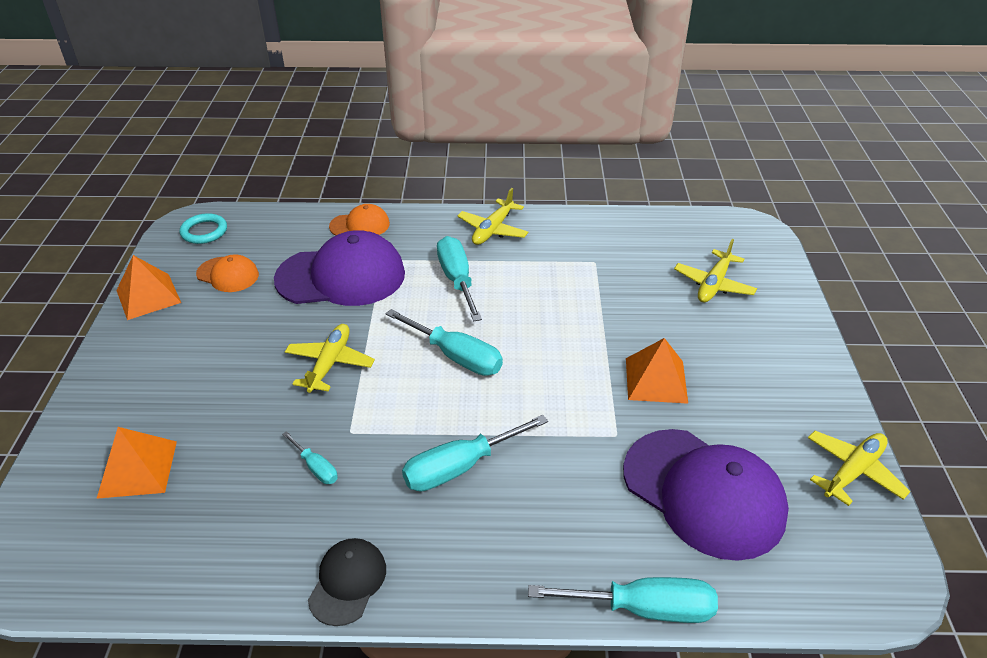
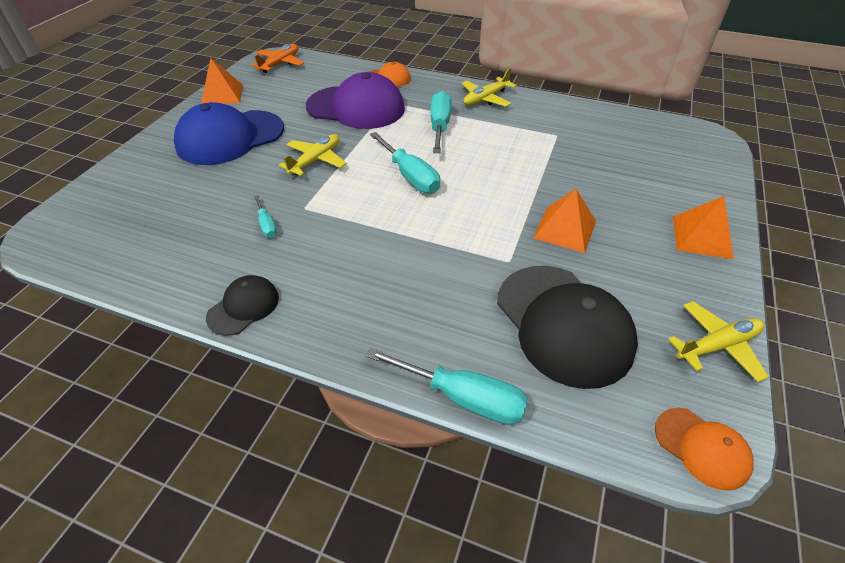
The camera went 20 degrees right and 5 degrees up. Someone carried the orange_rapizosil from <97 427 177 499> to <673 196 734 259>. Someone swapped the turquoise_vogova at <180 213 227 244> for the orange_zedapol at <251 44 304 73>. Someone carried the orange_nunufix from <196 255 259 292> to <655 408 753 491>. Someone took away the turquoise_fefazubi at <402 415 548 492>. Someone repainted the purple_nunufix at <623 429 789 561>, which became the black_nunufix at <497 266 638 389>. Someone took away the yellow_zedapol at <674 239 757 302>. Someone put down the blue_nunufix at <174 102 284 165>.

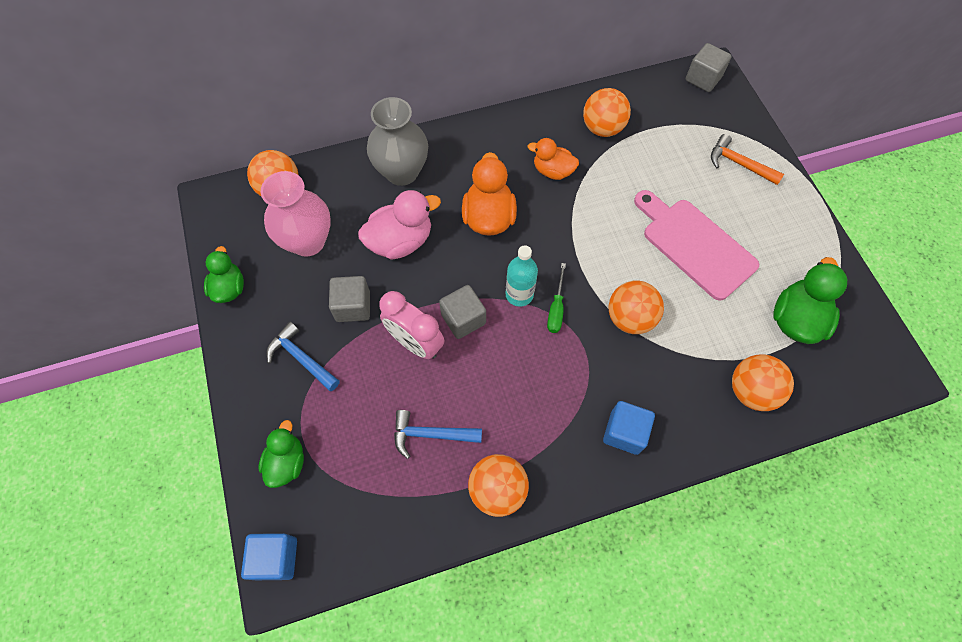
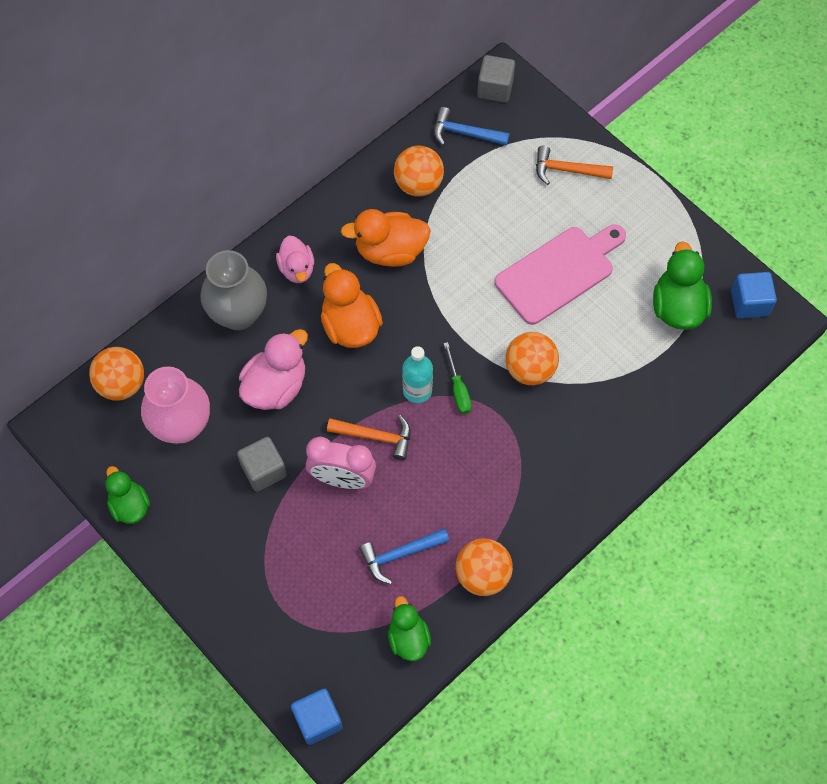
The camera went 25 degrees left and 0 degrees up. Someone carried the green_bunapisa from <258 420 304 488> to <388 596 431 661>. Someone carried the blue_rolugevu from <266 322 340 391> to <434 107 510 146>. Someone swapped the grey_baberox at <439 285 486 339> for the orange_rolugevu at <327 415 411 460>. Someone scaled the orange_bunapisa at <528 138 579 180> by 1.53. Someone carried the blue_baberox from <603 401 655 455> to <731 272 777 318>. Someone rotated the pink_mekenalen at <634 190 759 301> by 120 degrees clockwise. Someone took away the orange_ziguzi at <732 354 794 411>. Someone put down the pink_bunapisa at <276 236 314 283>.

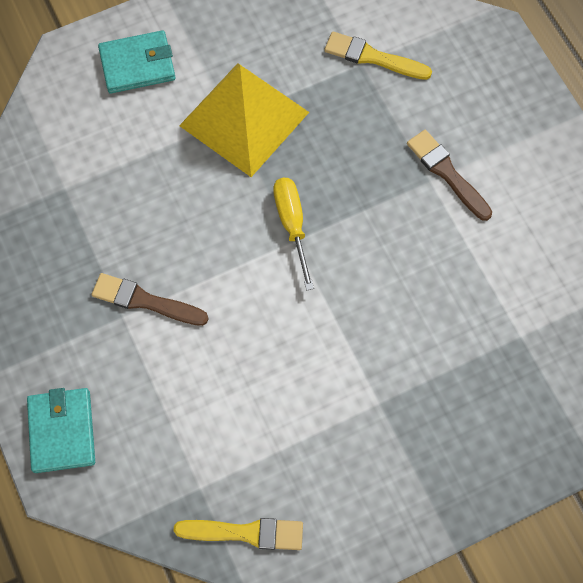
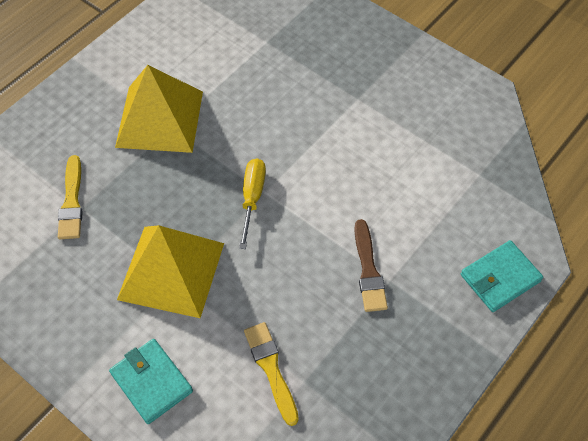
The camera went 115 degrees left and 10 degrees down. Someone carried the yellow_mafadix from <173 518 303 550> to <244 322 299 426>. Someone rotated the yellow_fefazubi at <273 178 314 290> by 135 degrees clockwise. Someone swapped the brown_mafadix at <407 130 492 221> for the yellow_rapizosil at <115 65 203 153>.

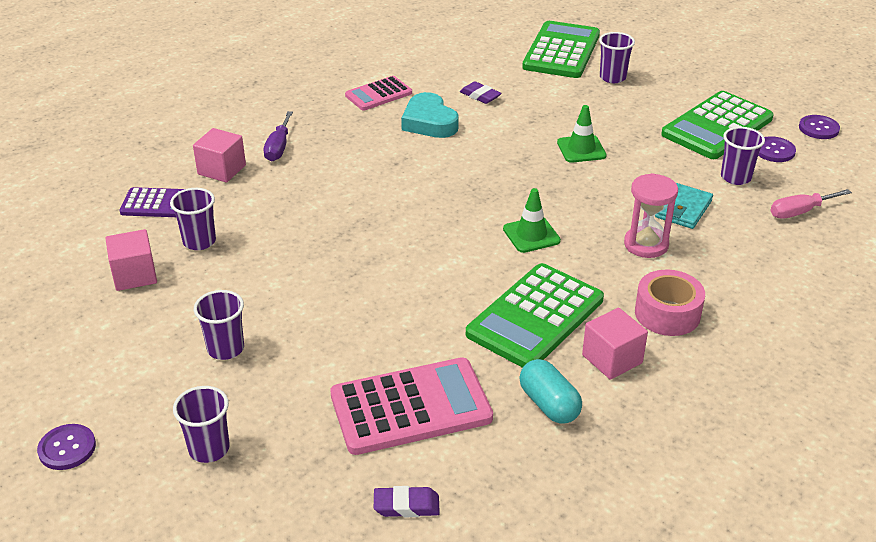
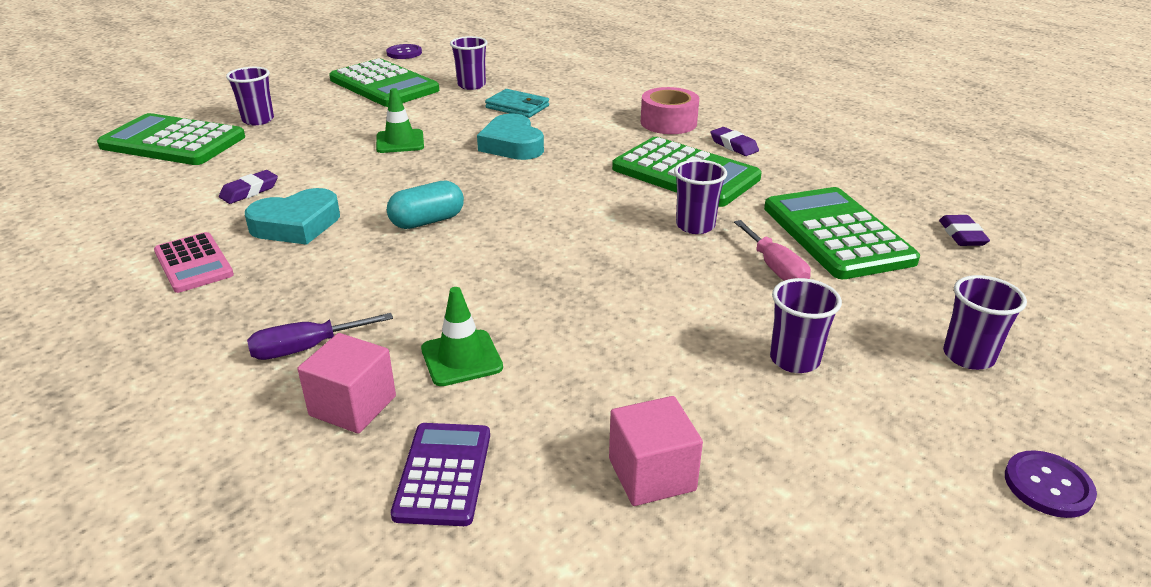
The camera went 90 degrees left and 5 degrees down. Someone carried the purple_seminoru from <170 188 216 250> to <674 160 727 234>. Someone rotated the purple_fefazubi at <263 111 293 161> by 150 degrees clockwise. Someone repainted the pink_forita at <330 357 493 455>, which became the green_forita at <764 187 920 279>. Someone carried the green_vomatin from <503 188 561 253> to <421 287 503 386>. Someone carried the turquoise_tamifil from <519 359 582 424> to <387 180 464 229>. Someone swapped the pink_baberox at <582 308 648 380> for the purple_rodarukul at <710 127 759 156>. Someone took away the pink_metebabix at <624 173 678 258>. Someone took away the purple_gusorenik at <758 136 796 162>. Someone carried the pink_fefazubi from <770 189 852 219> to <734 220 811 281>. Someone put down the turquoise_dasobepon at <477 113 544 160>.

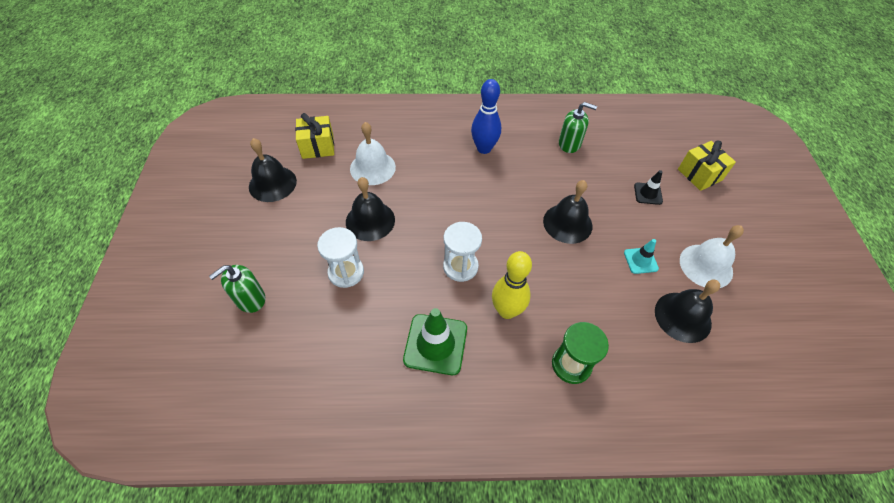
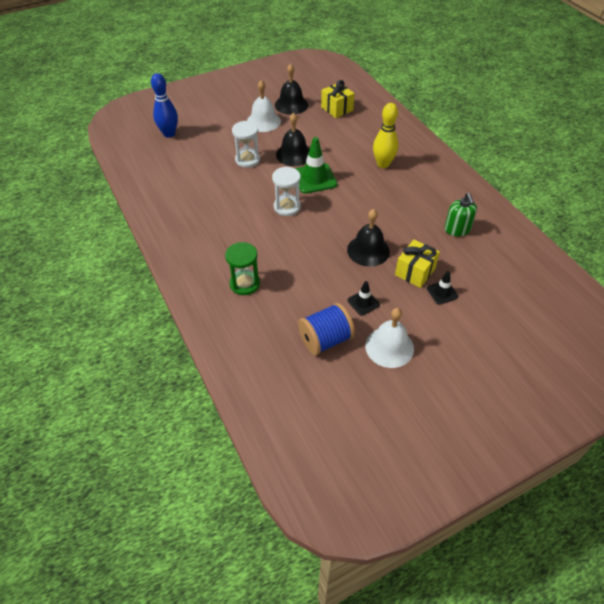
The camera went 65 degrees right and 5 degrees down. Someone took away the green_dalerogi at <209 265 265 313>. Someone carried the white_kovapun from <350 122 396 185> to <247 80 281 132>. Someone carried the green_vomatin from <403 308 467 375> to <295 137 337 194>. Someone carried the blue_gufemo from <471 79 501 154> to <151 73 178 138>. Someone carried the yellow_gufemo from <492 251 532 319> to <373 103 398 168>. Someone repainted the turquoise_vomatin at <624 239 659 274>, which became the black_vomatin at <347 281 380 316>. Someone swapped the black_kovapun at <655 280 720 343> for the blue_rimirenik at <298 303 355 355>. Someone carried the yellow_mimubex from <678 141 736 191> to <395 240 440 288>.

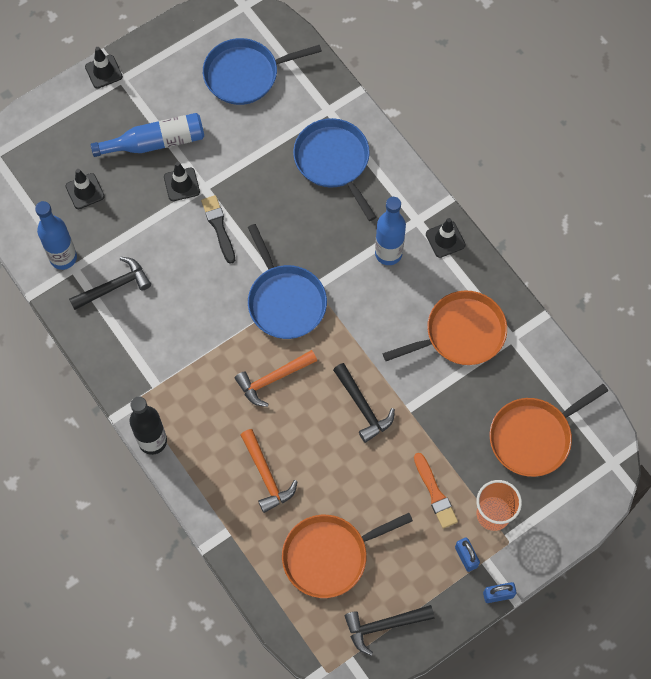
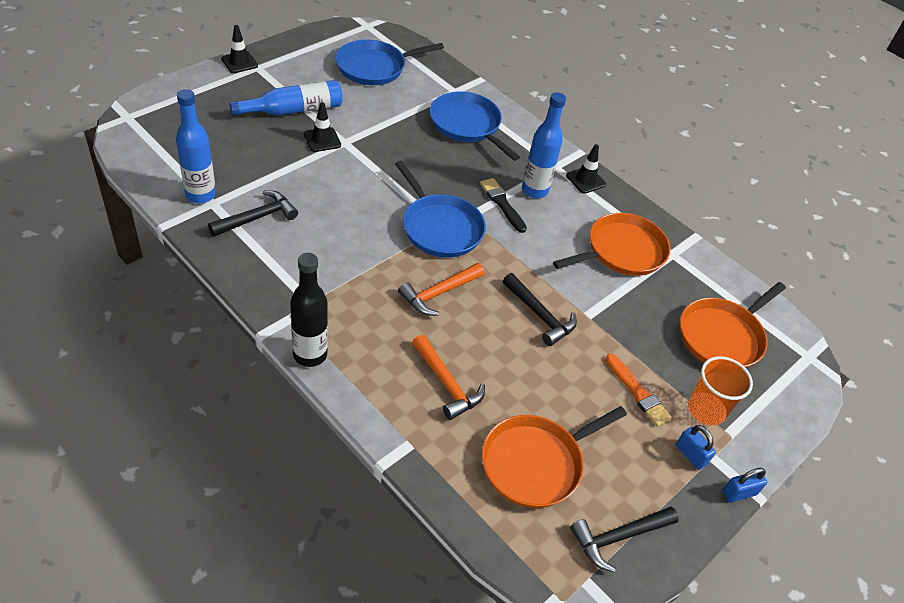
The camera went 15 degrees left and 20 degrees down. Someone took away the black_vomatin at <66 169 105 209>. Someone carried the black_mafadix from <201 195 235 264> to <480 178 527 233>.

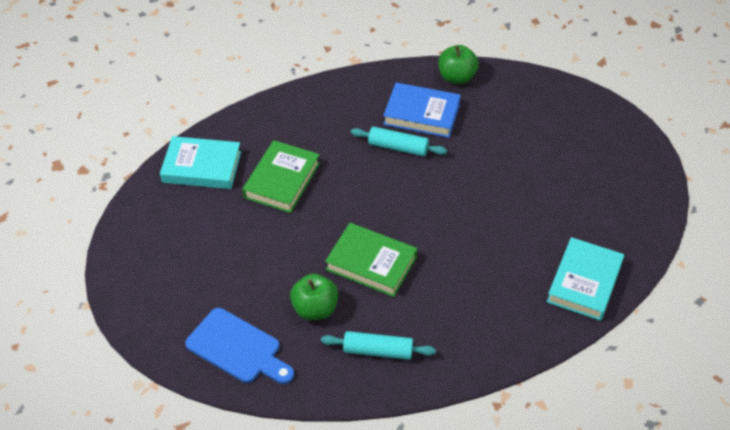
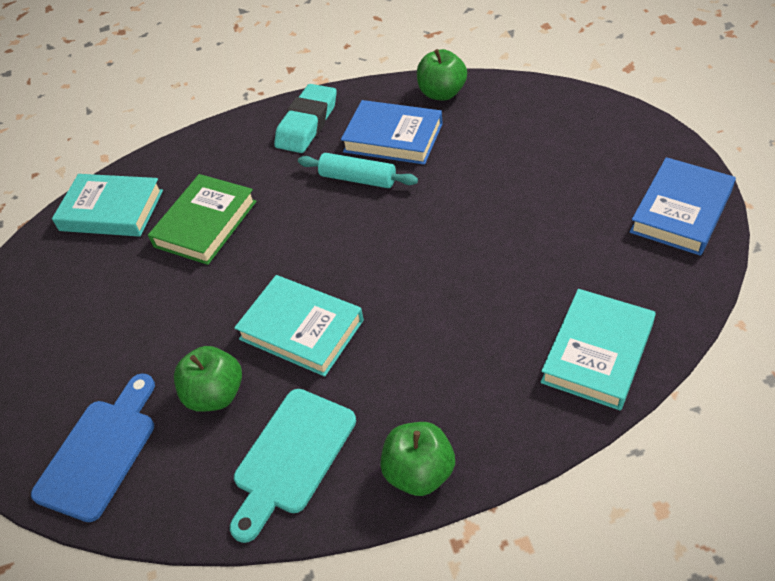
The camera went 10 degrees right and 0 degrees up. Someone rotated the blue_mekenalen at <185 308 294 384> by 105 degrees counterclockwise. Someone swapped the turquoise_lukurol at <321 331 436 360> for the turquoise_mekenalen at <230 389 356 543>. Someone repainted the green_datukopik at <325 223 417 297>, which became the turquoise_datukopik at <234 275 364 377>. Someone put down the turquoise_rodarukul at <274 84 337 153>. Someone put down the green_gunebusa at <380 422 455 496>. Someone put down the blue_datukopik at <630 157 736 256>.

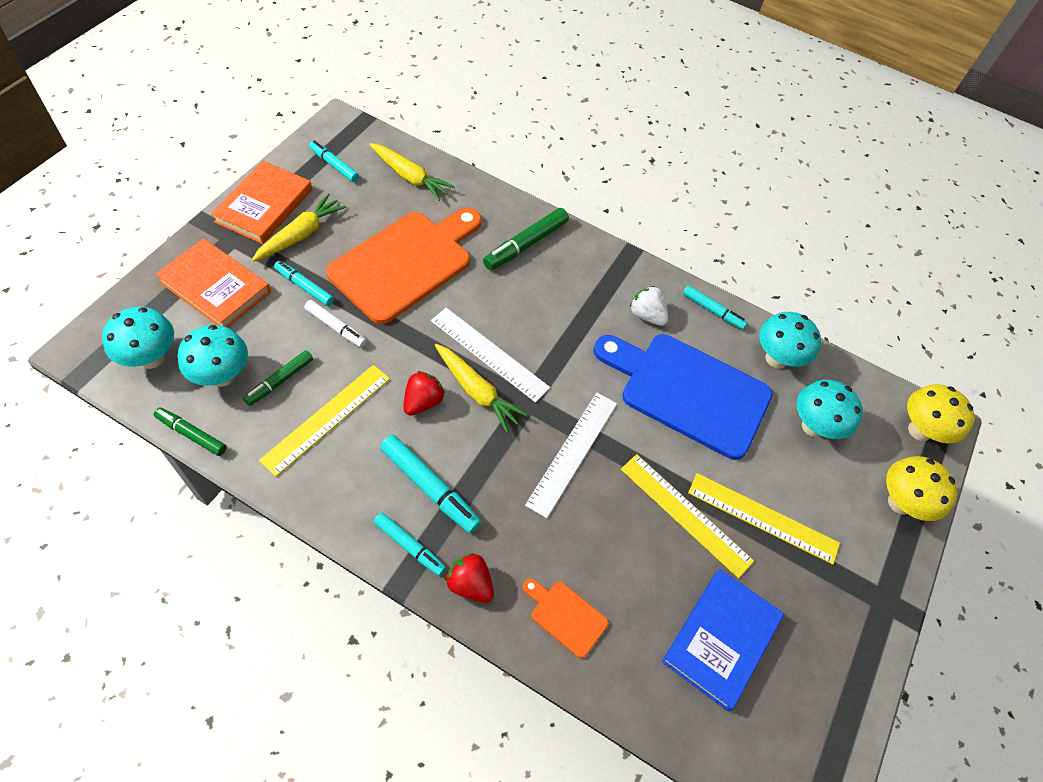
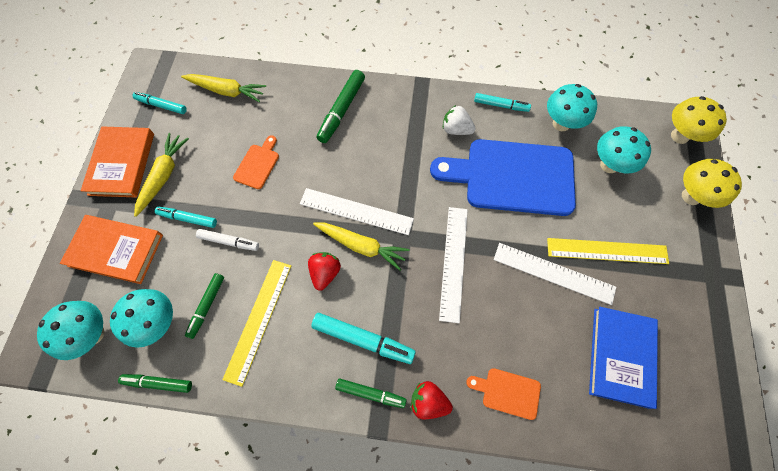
The camera went 15 degrees left and 10 degrees up. Someone scaled the orange_mekenalen at <326 208 482 324> by 0.43. Someone repainted the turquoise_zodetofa at <374 513 446 576>, which became the green_zodetofa at <335 378 407 408>. Someone repainted the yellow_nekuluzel at <621 454 754 578>, which became the white_nekuluzel at <494 243 616 305>.

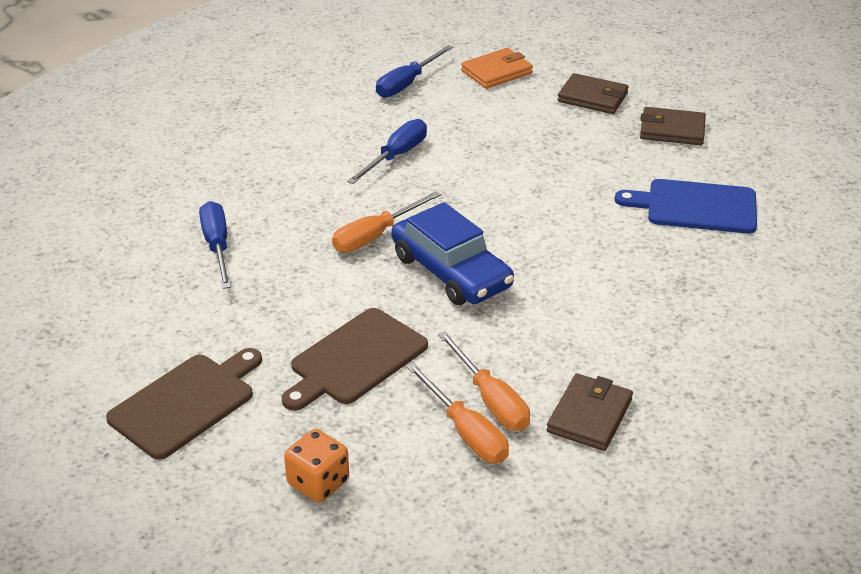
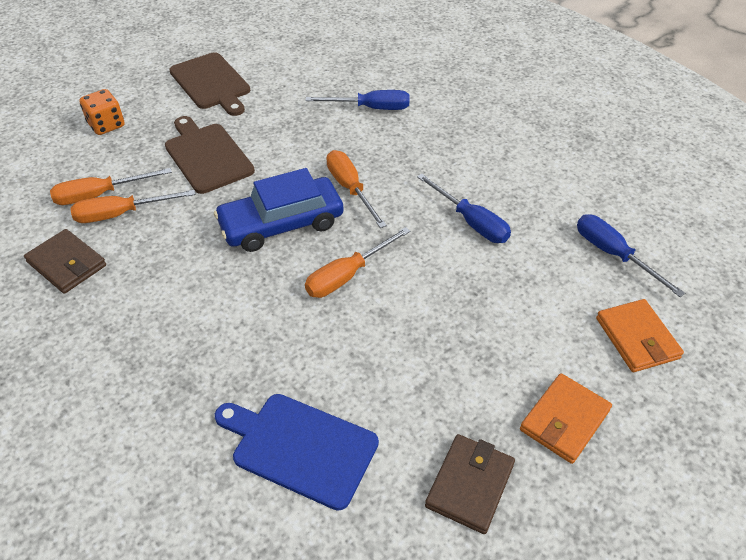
The camera went 105 degrees right and 10 degrees up. Someone repainted the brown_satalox at <558 73 628 114>, which became the orange_satalox at <520 373 612 464>. Someone rotated the blue_mekenalen at <615 179 757 234> by 90 degrees counterclockwise. Someone put down the orange_fefazubi at <305 227 411 298>.

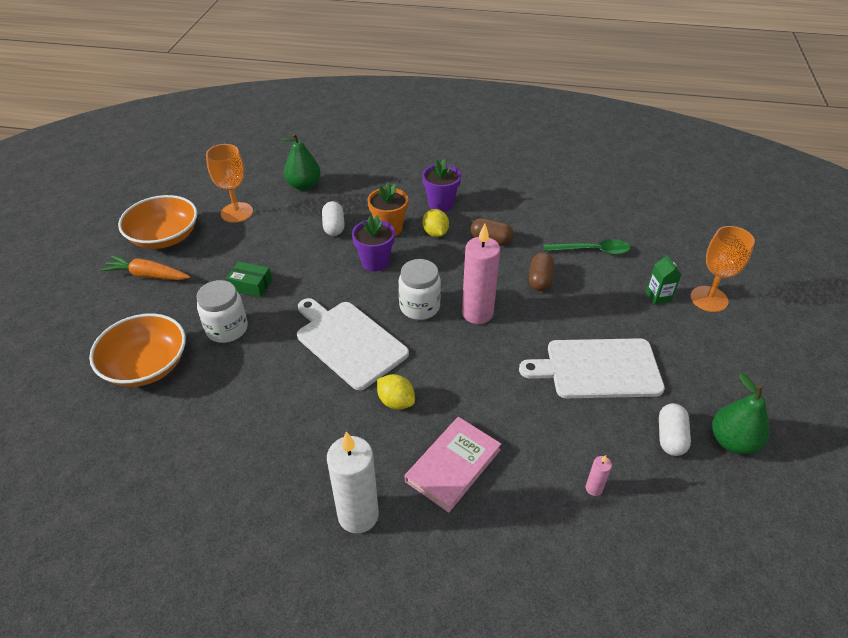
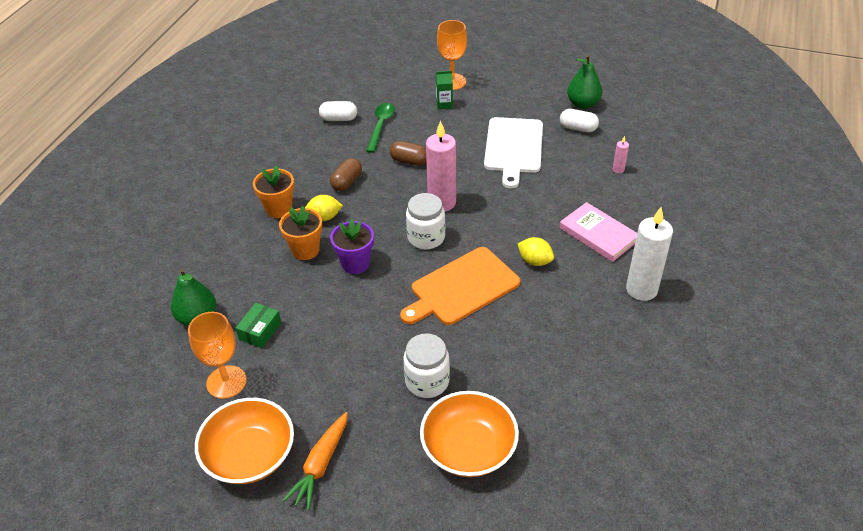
The camera went 80 degrees left and 0 degrees up. Someone carried the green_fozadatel from <226 261 272 297> to <236 303 281 348>. Someone repainted the white_mekenalen at <297 298 409 390>, which became the orange_mekenalen at <400 247 520 325>. Someone carried the white_tamifil from <322 201 345 236> to <319 101 357 121>. Someone rotated the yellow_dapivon at <377 374 415 410> by 75 degrees clockwise. Someone repainted the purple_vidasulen at <422 159 461 212>, which became the orange_vidasulen at <253 165 294 218>.

